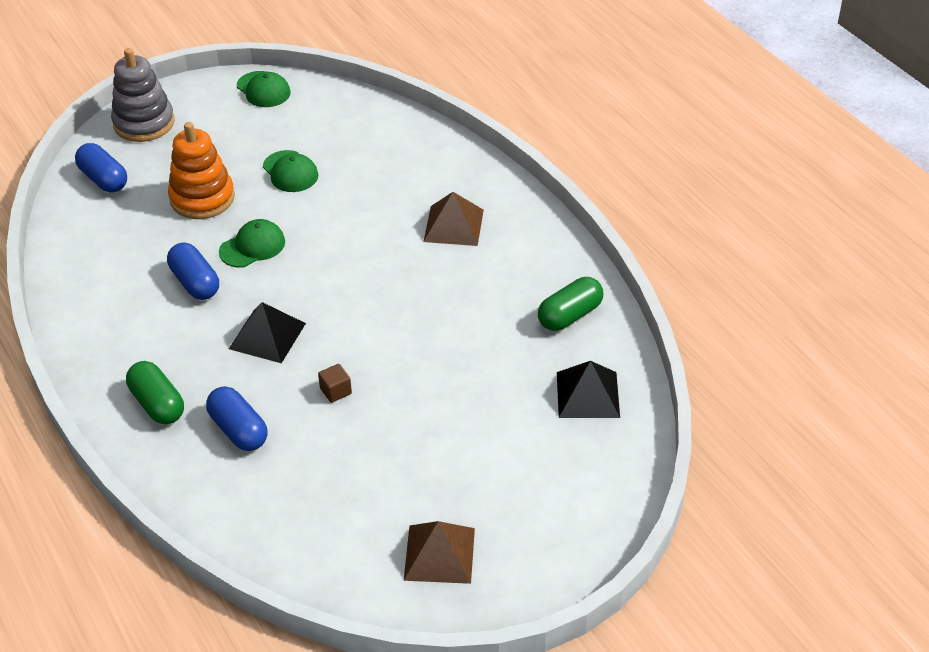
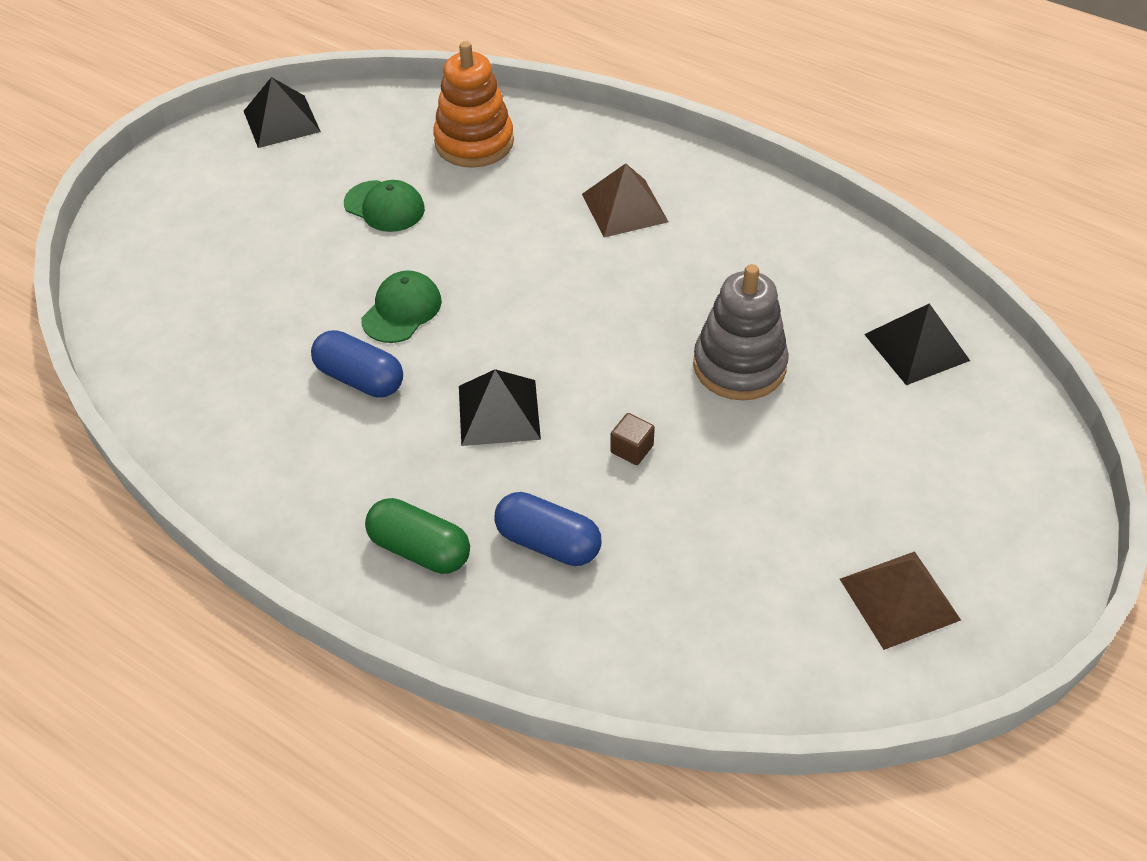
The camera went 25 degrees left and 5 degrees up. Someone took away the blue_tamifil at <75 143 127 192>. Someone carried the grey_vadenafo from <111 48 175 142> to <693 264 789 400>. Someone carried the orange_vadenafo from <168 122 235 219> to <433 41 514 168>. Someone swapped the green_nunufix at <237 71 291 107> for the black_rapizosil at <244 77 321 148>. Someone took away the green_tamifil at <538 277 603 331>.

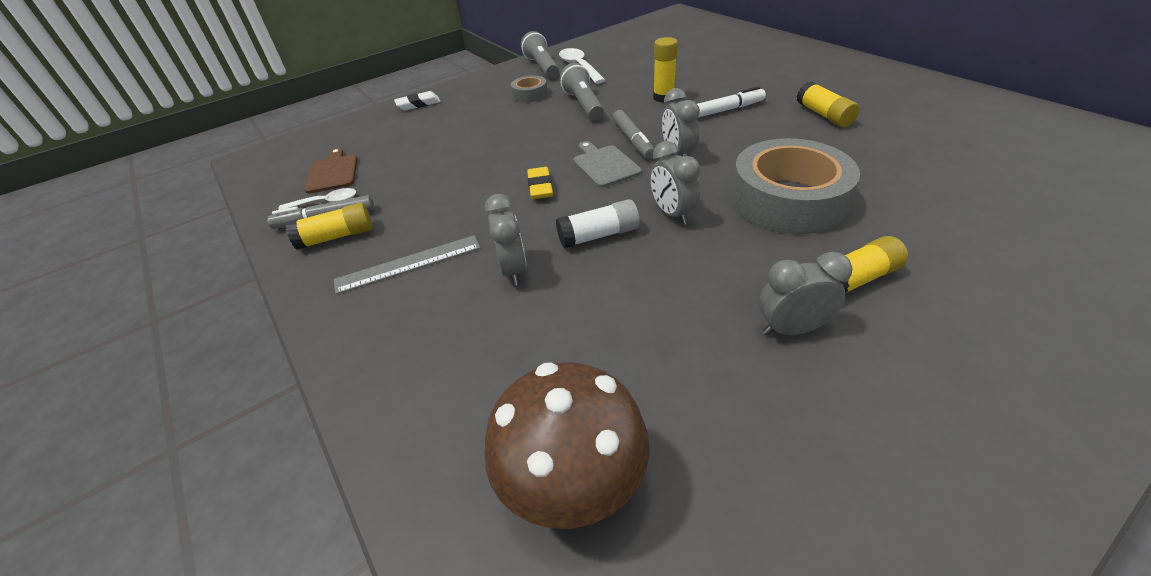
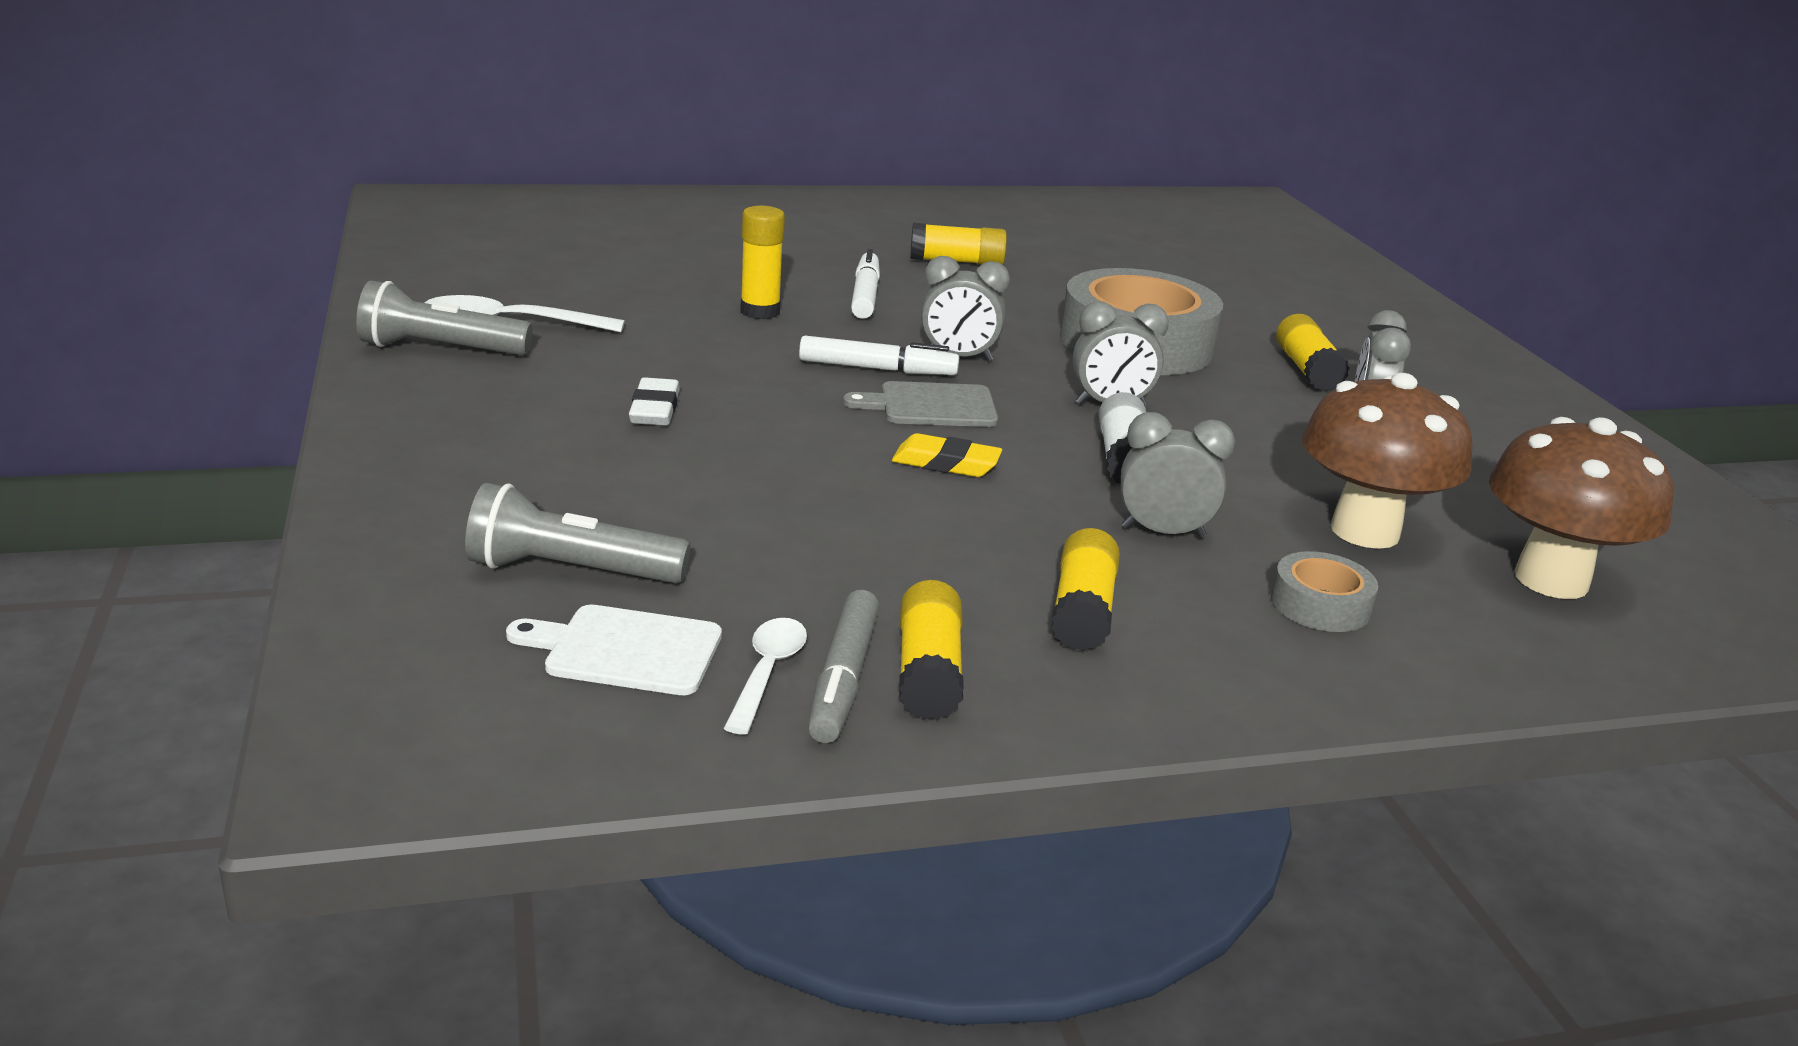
The camera went 75 degrees left and 15 degrees down. Someone repainted the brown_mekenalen at <304 148 358 194>, which became the white_mekenalen at <506 605 722 695>. Someone swapped the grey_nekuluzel at <334 235 480 294> for the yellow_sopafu at <1051 528 1120 651>. Someone carried the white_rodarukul from <394 91 441 111> to <629 377 680 426>. Someone carried the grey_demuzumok from <511 76 548 102> to <1271 551 1378 632>. Someone carried the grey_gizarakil from <560 63 604 120> to <465 483 690 583>. Someone repainted the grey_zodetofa at <613 110 654 159>, which became the white_zodetofa at <799 336 959 375>. Someone put down the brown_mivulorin at <1302 373 1473 549>.

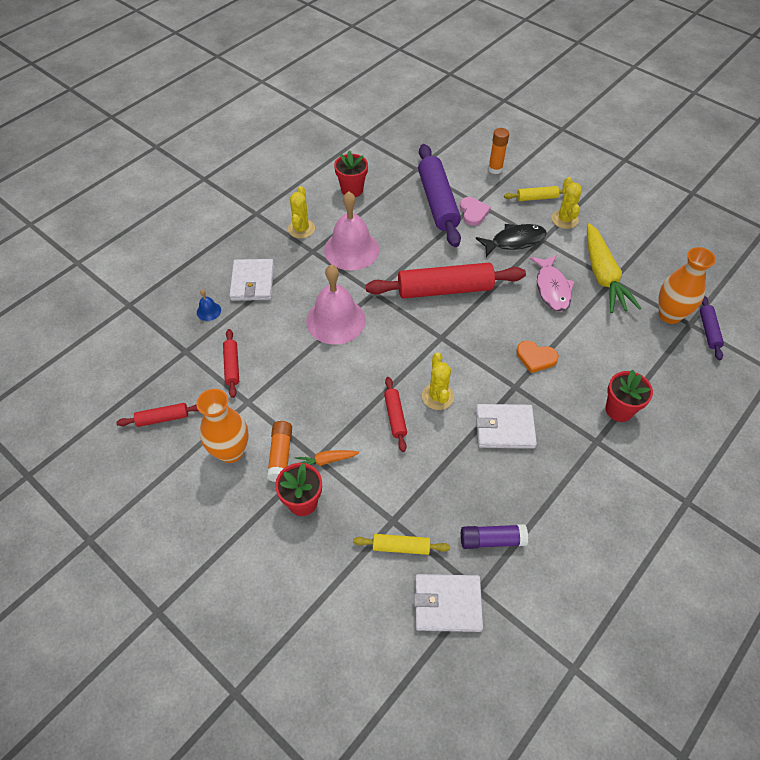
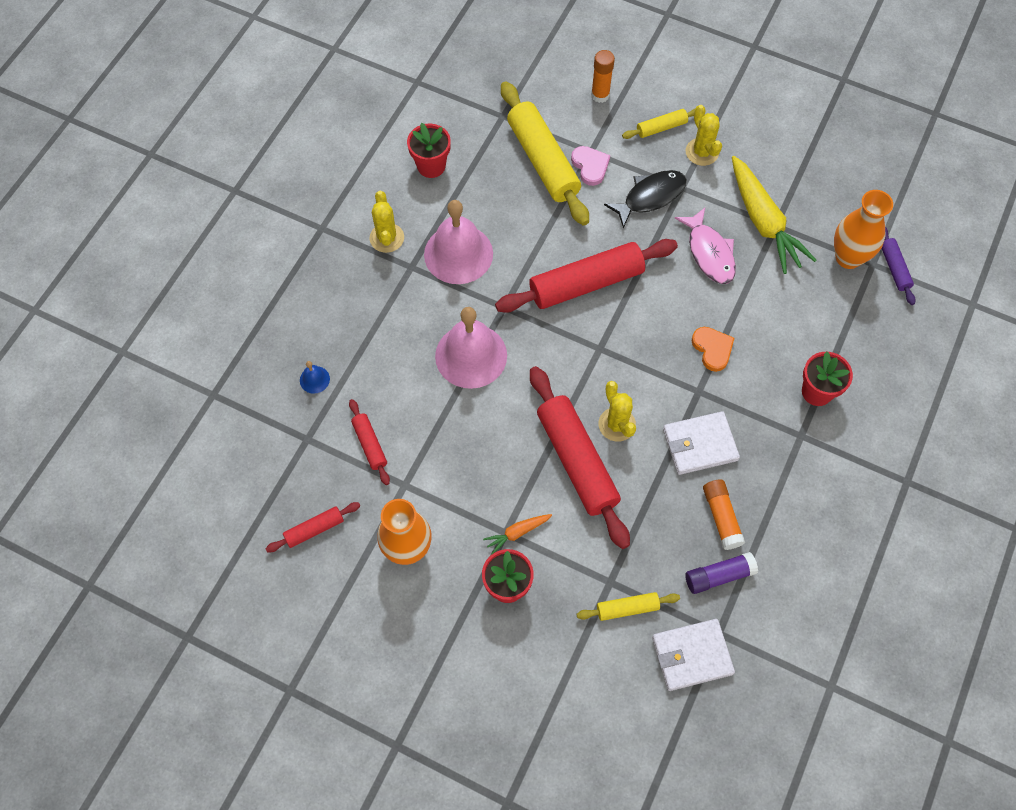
The camera went 15 degrees left and 10 degrees up. Someone took away the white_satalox at <229 259 274 301>. Someone carried the orange_sopafu from <267 421 292 482> to <703 480 745 550>. Someone scaled the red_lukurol at <384 377 407 452> by 2.09. Someone repainted the purple_lukurol at <418 144 461 247>, which became the yellow_lukurol at <501 81 589 226>. Someone rotated the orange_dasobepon at <516 341 559 373> by 120 degrees counterclockwise.

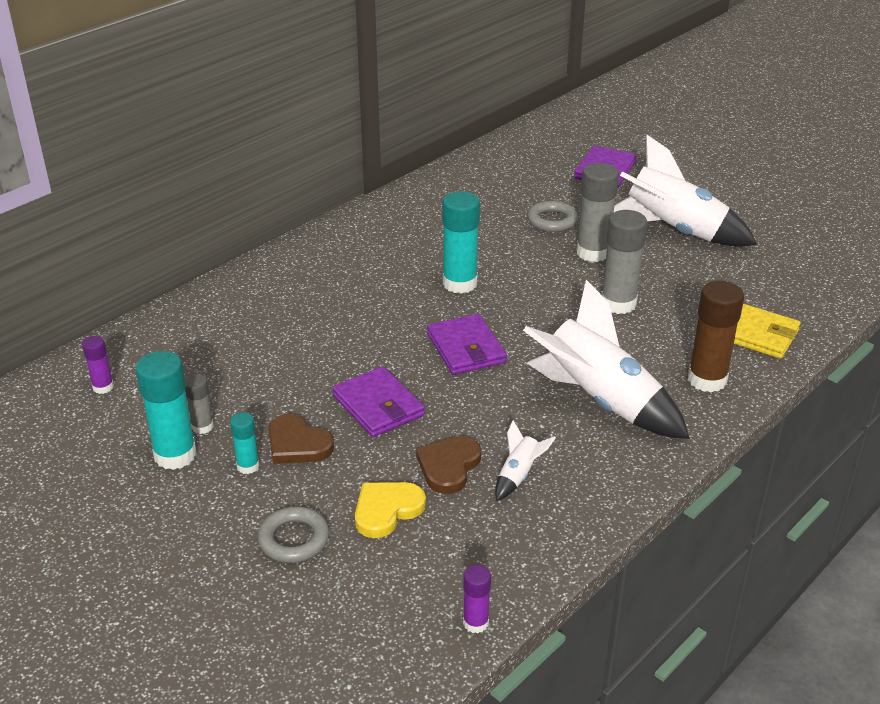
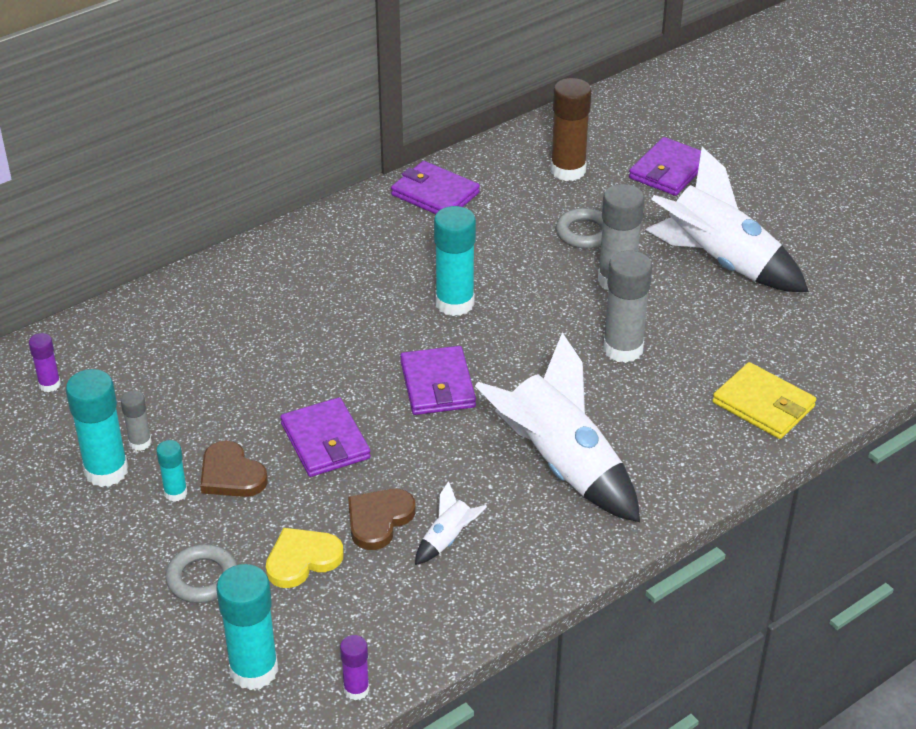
The camera went 10 degrees right and 5 degrees up. Someone carried the brown_sopafu from <688 281 744 392> to <550 78 592 181>. Someone put down the turquoise_sopafu at <216 564 278 690>. Someone put down the purple_satalox at <391 161 480 214>.

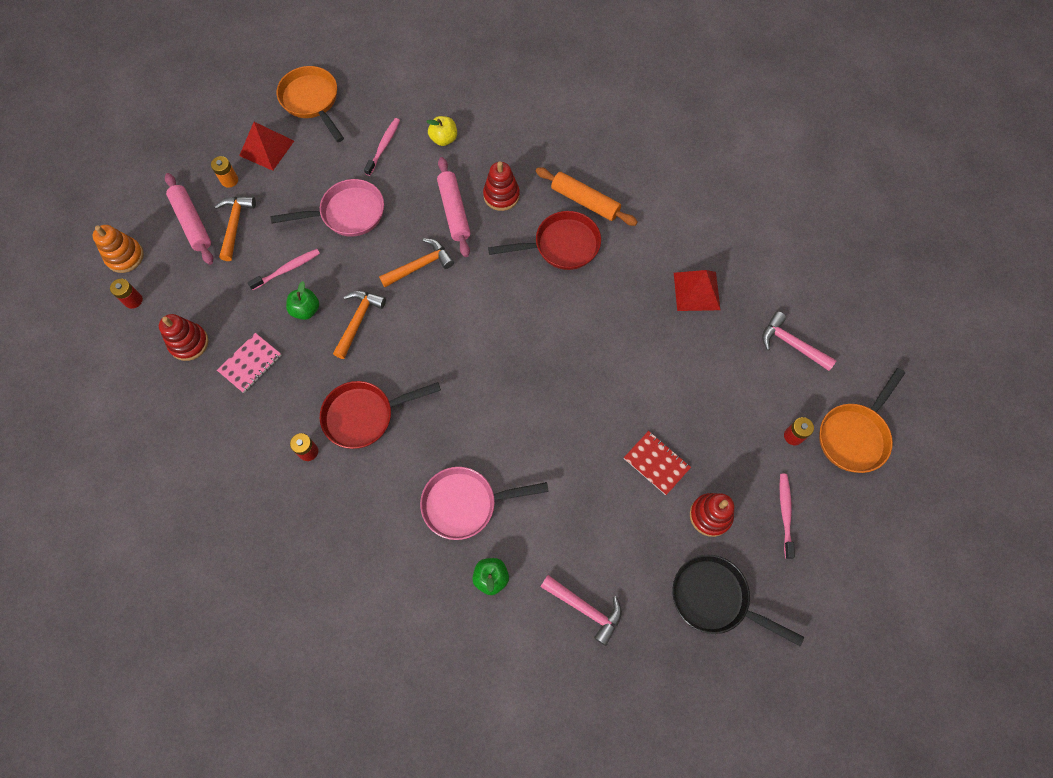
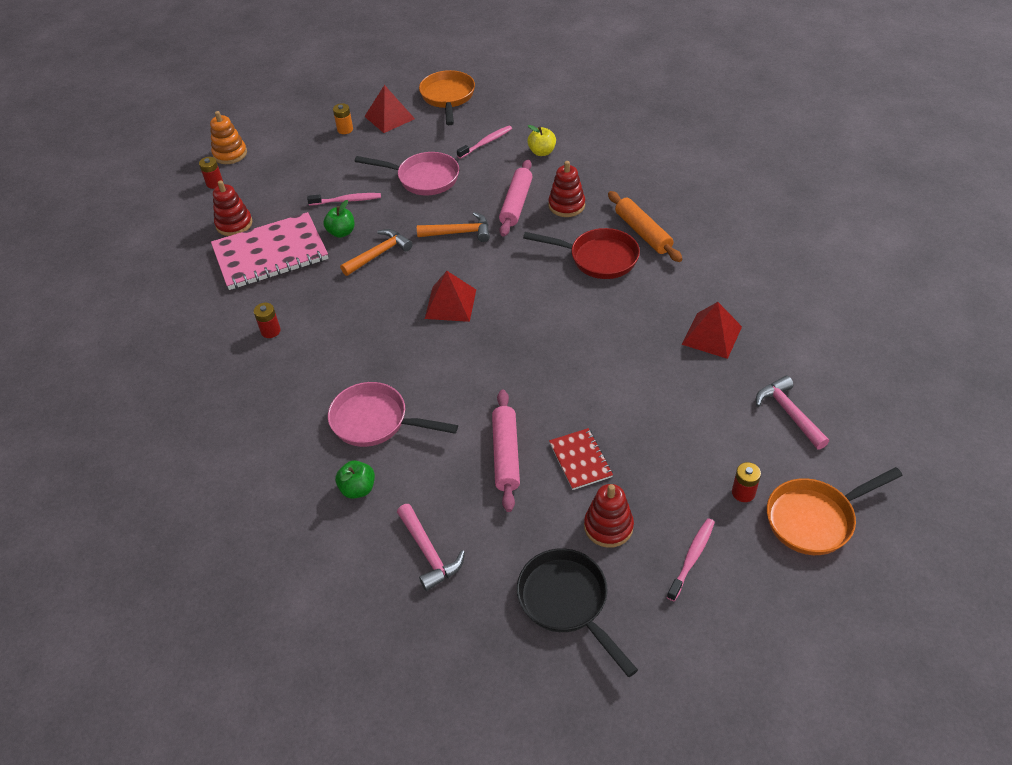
The camera went 30 degrees right and 20 degrees down. Someone carried the pink_lukurol from <165 173 213 265> to <492 389 520 512>. Someone took away the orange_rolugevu at <215 197 256 261>. Someone scaled the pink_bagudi at <217 333 281 393> by 2.01. Someone took away the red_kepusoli at <320 381 441 449>. Someone put down the red_rapizosil at <425 271 476 322>.

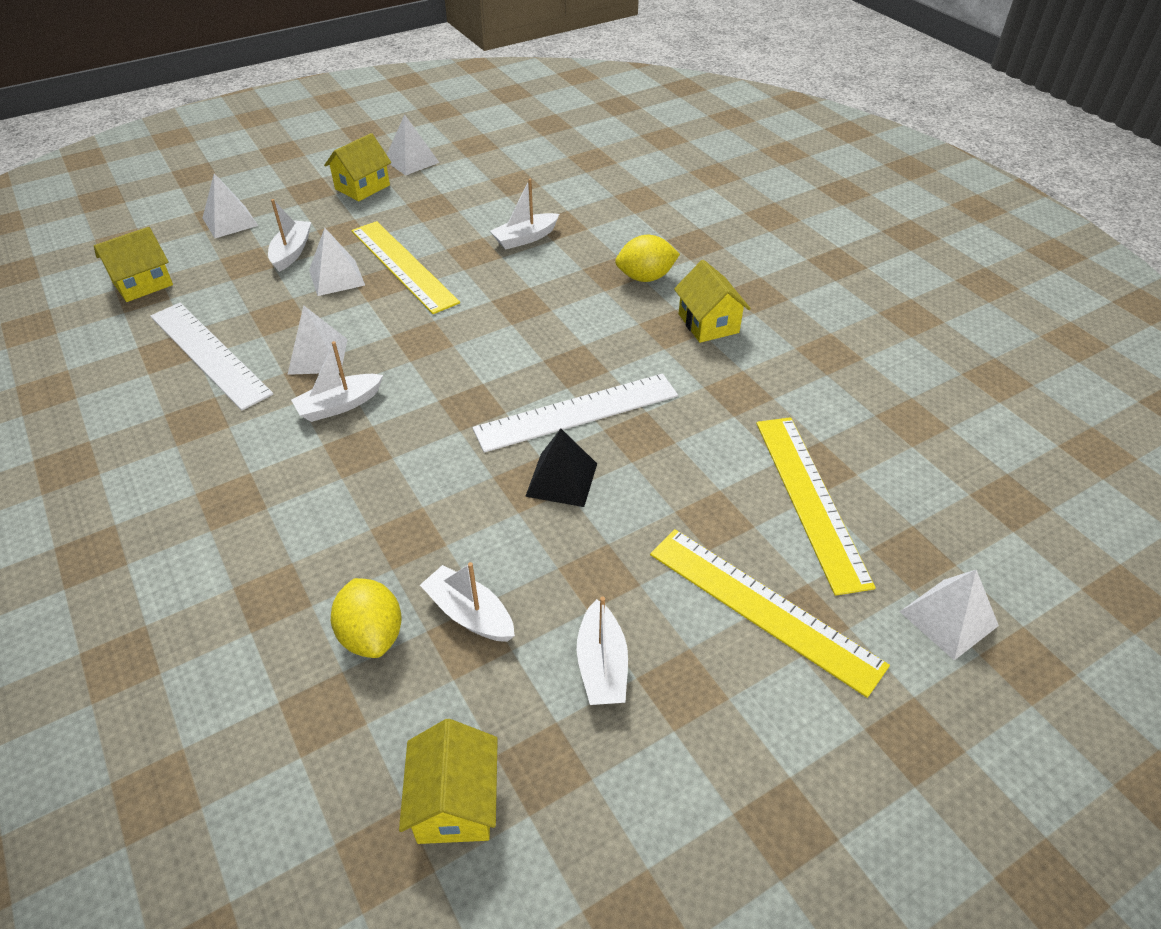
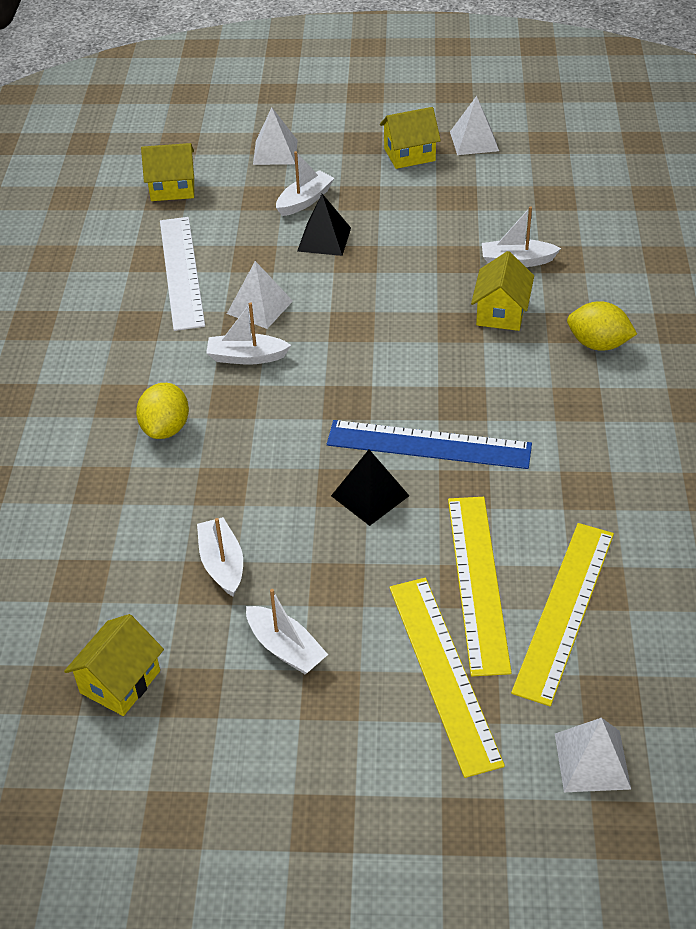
The camera went 35 degrees right and 0 degrees up. Someone repainted the white_rapizosil at <309 228 365 296>, which became the black_rapizosil at <297 194 351 256>. Someone carried the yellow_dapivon from <331 578 402 658> to <136 383 189 439>. Someone carried the yellow_nekuluzel from <351 221 460 314> to <448 497 512 676>. Someone repainted the white_nekuluzel at <472 374 678 453>, which became the blue_nekuluzel at <327 420 532 469>. Someone rotated the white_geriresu at <577 597 628 705> by 75 degrees counterclockwise. Someone carried the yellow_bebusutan from <674 260 751 343> to <471 251 534 331>.

